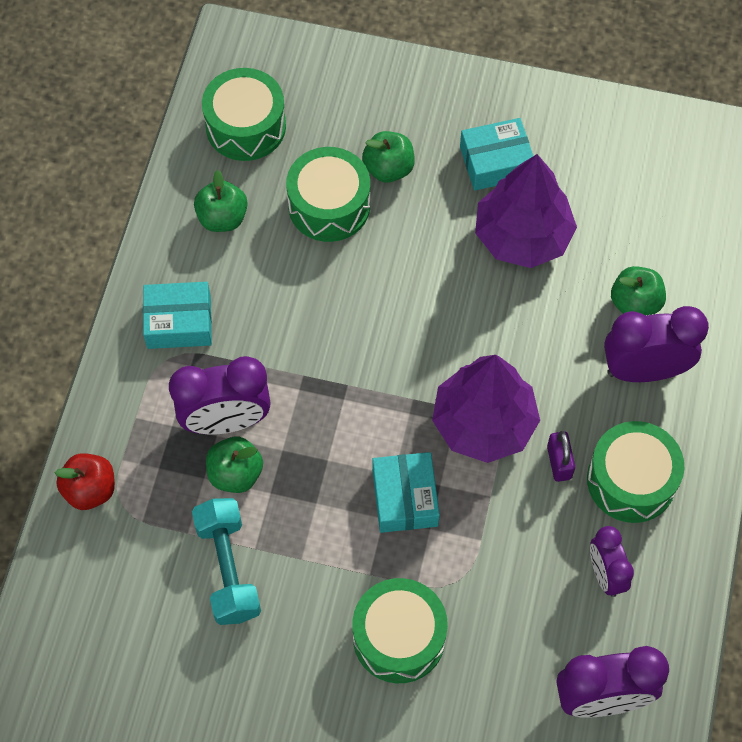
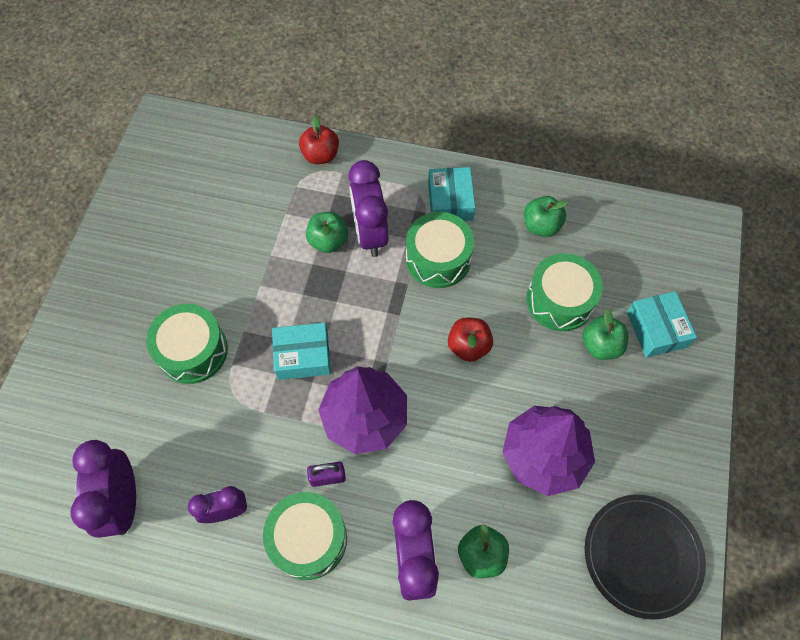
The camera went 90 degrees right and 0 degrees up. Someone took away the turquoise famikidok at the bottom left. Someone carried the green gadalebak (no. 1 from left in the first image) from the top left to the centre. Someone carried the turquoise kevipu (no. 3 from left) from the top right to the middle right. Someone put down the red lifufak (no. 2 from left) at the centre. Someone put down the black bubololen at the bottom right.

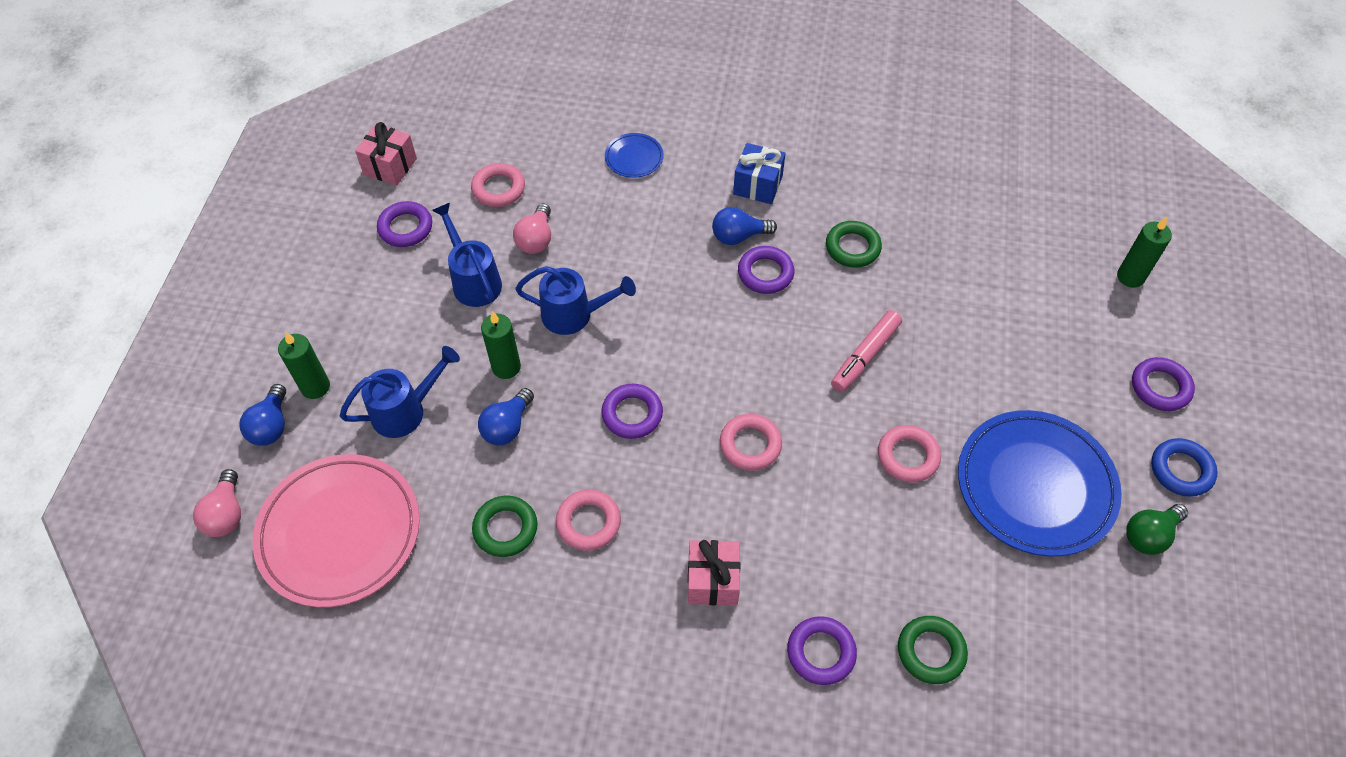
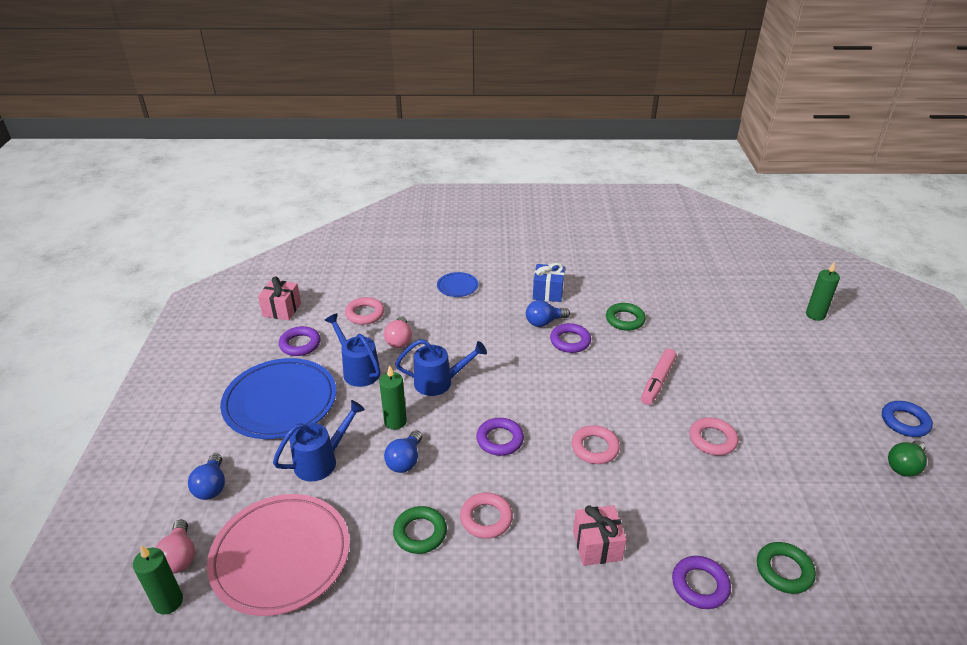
The camera went 10 degrees left and 20 degrees down. Someone carried the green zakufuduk (no. 1 from left) from the middle left to the bottom left. Someone carried the blue bubololen (no. 2 from left in the first image) from the middle right to the middle left. Someone took away the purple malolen (no. 5 from left) at the middle right.

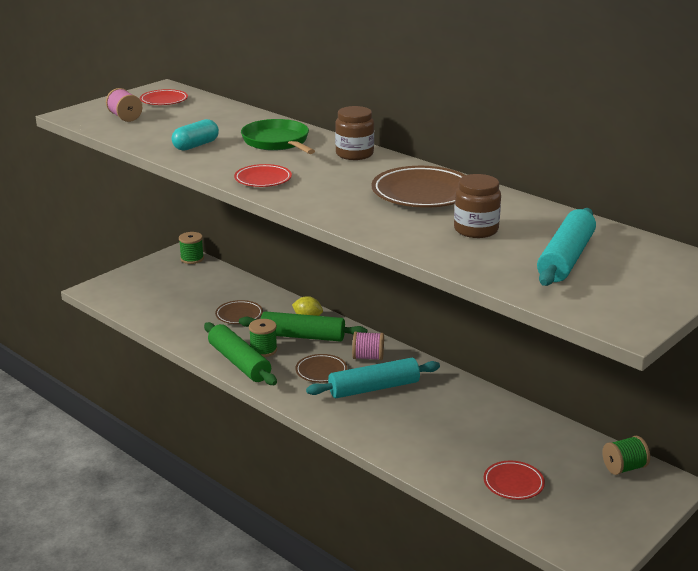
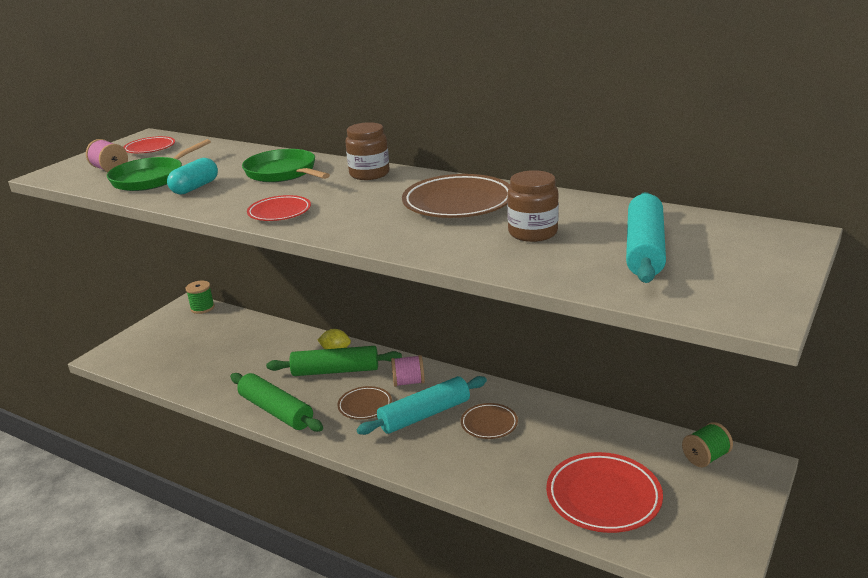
The camera went 10 degrees left and 0 degrees up. Someone carried the brown bubololen (no. 1 from left in the first image) from the centre to the bottom centre. Someone took away the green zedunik (no. 2 from left) at the centre. Someone scaled the red bubololen (no. 3 from left) at the bottom right by 1.75. Someone put down the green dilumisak (no. 1 from left) at the top left.

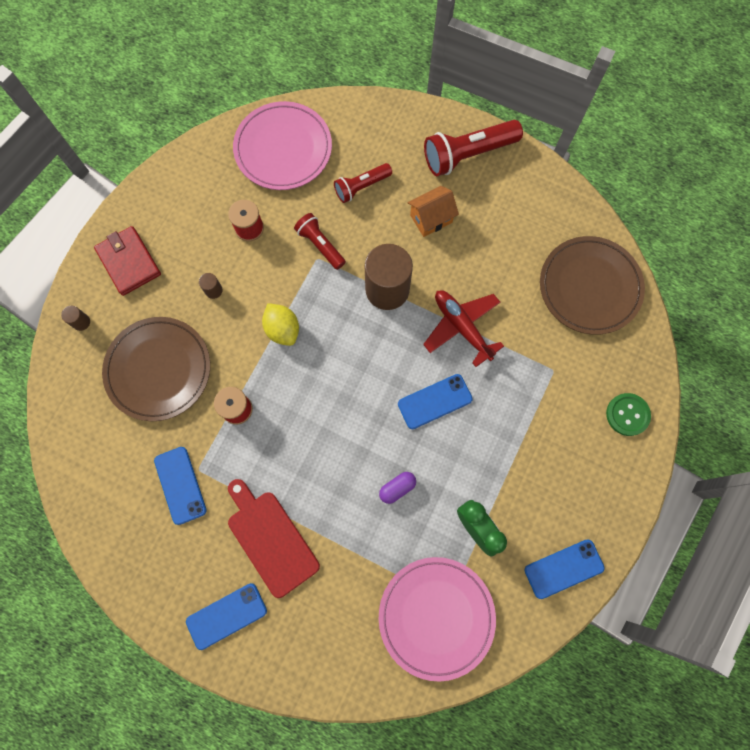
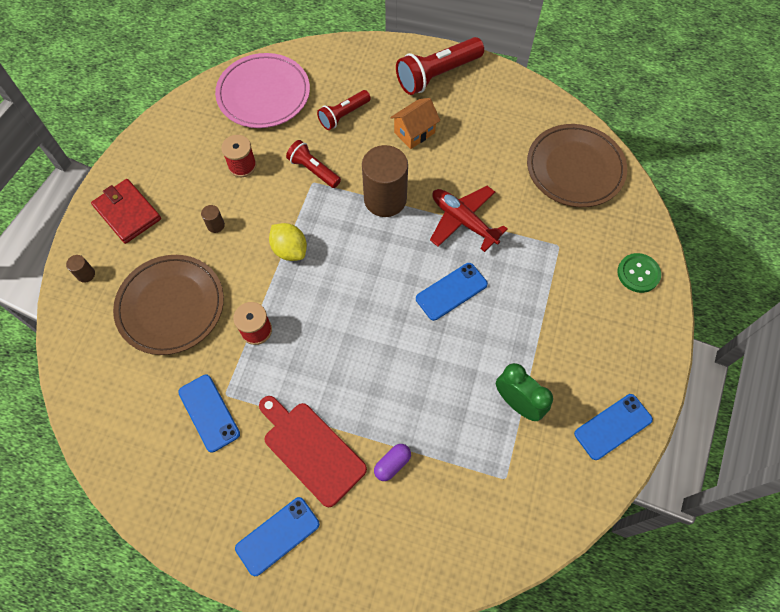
The camera went 10 degrees left and 10 degrees down. Someone carried the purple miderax from the centre to the bottom centre. Someone took away the pink bubololen (no. 2 from left) at the bottom centre.

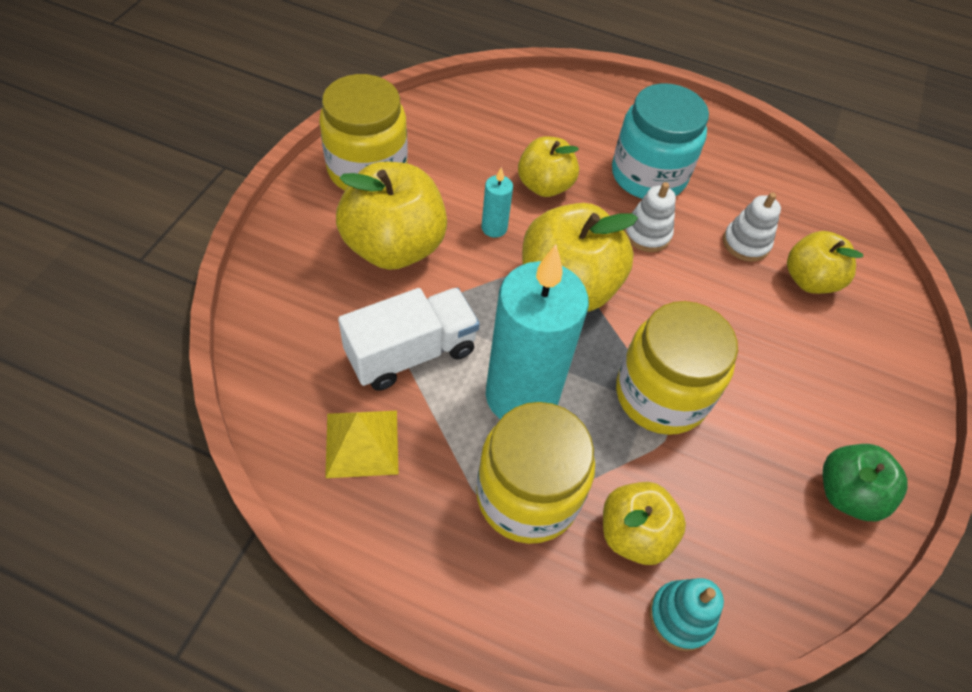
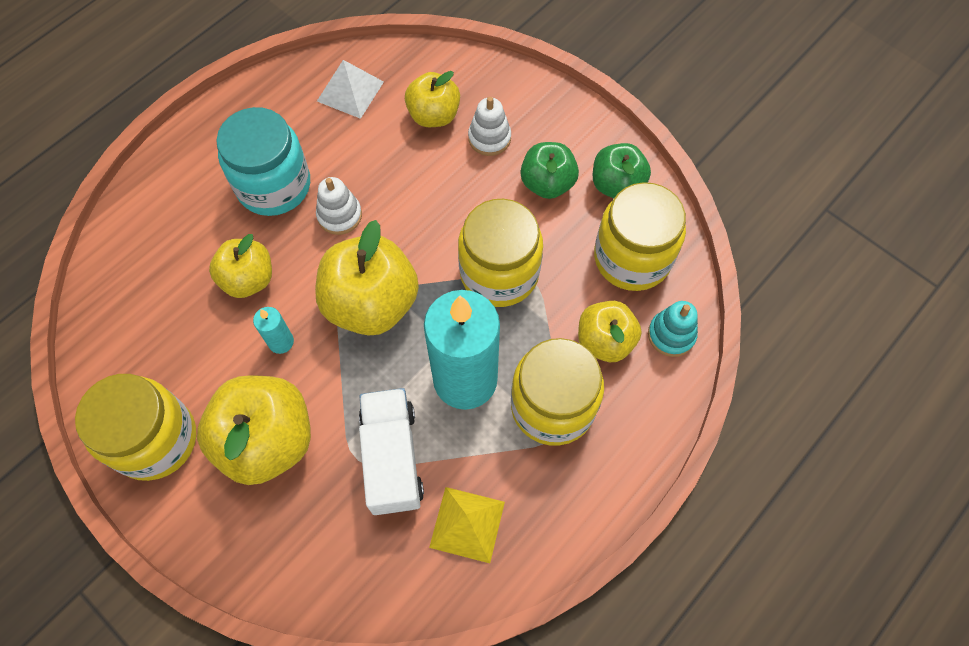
The camera went 65 degrees left and 10 degrees up. Someone carried the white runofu (no. 2 from left) from the top right to the top centre. Someone put down the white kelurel at the top centre. Someone put down the green lifufak (no. 1 from left) at the top centre. Someone put down the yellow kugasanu (no. 4 from left) at the centre.

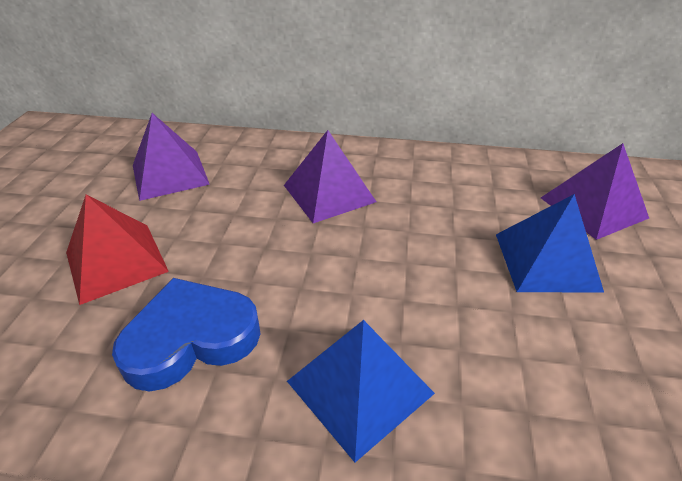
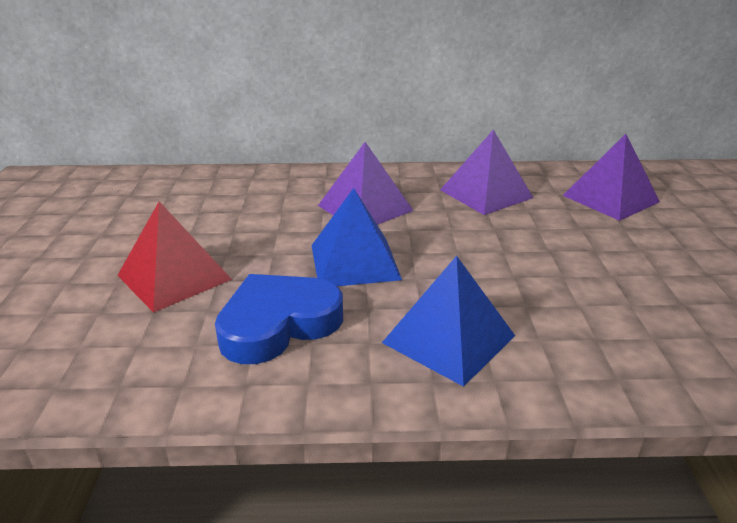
The camera went 10 degrees left and 10 degrees down. Someone carried the purple kelurel (no. 1 from left in the first image) from the top left to the top centre. Someone carried the blue kelurel (no. 2 from left in the first image) from the middle right to the centre.

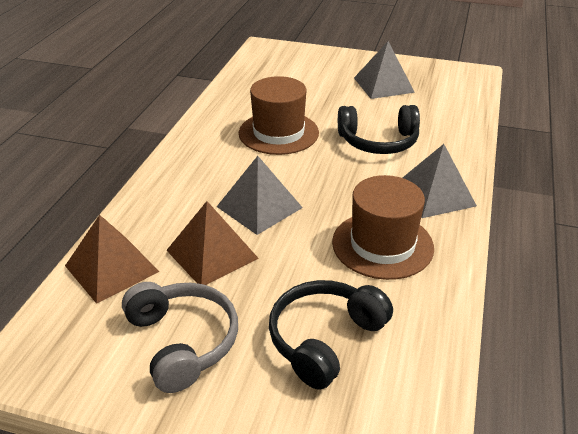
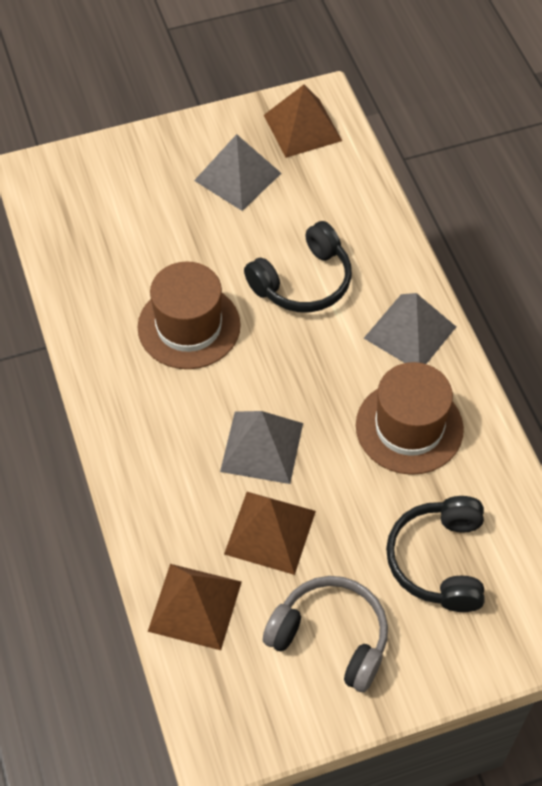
The camera went 35 degrees left and 20 degrees up. Someone put down the brown kelurel (no. 3 from left) at the top centre.

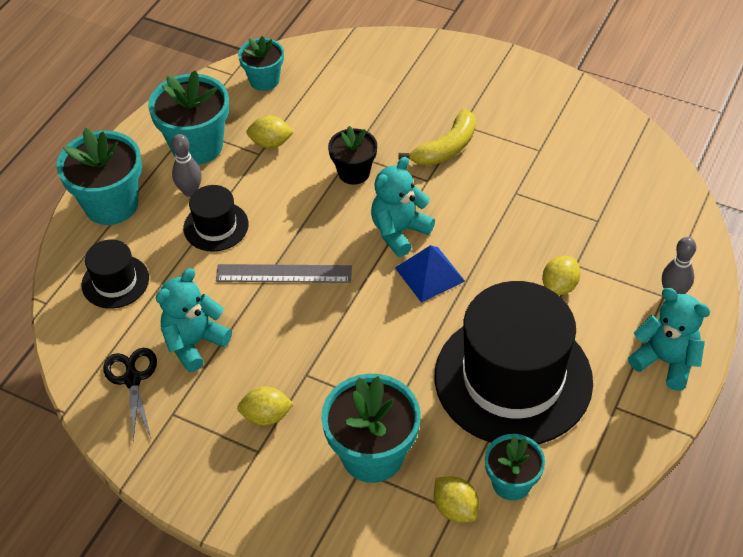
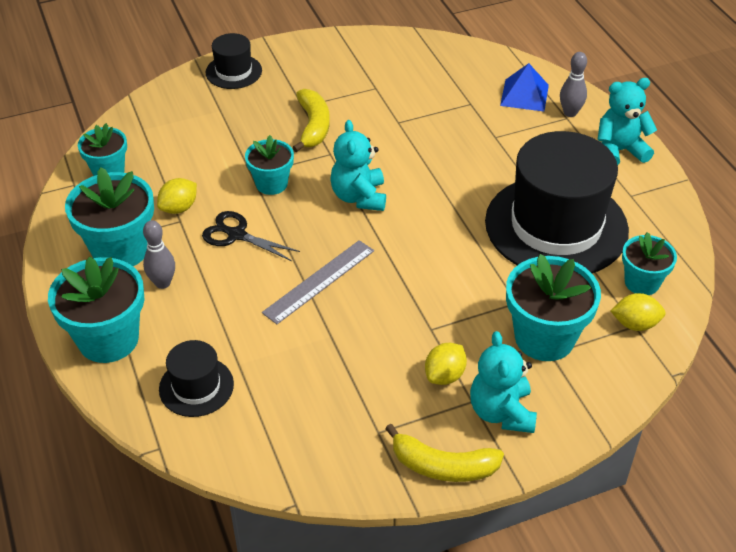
The camera went 50 degrees left and 5 degrees down. Someone carried the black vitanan from the bottom left to the centre. Someone carried the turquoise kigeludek (no. 1 from left in the first image) from the middle left to the bottom right. Someone carried the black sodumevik (no. 2 from left) from the middle left to the top left. Someone repainted the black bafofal at the top centre, which became the turquoise bafofal (no. 4 from left) at the top centre. Someone carried the blue kelurel from the centre to the top right. Someone took away the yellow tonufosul (no. 4 from left) at the middle right. Someone put down the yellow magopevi (no. 2 from left) at the bottom centre.

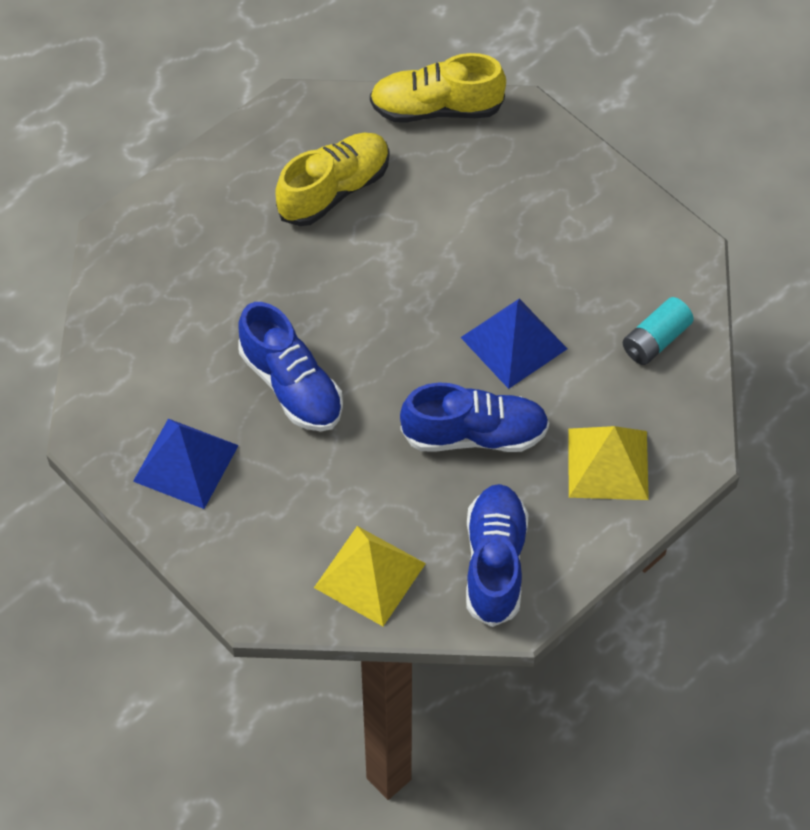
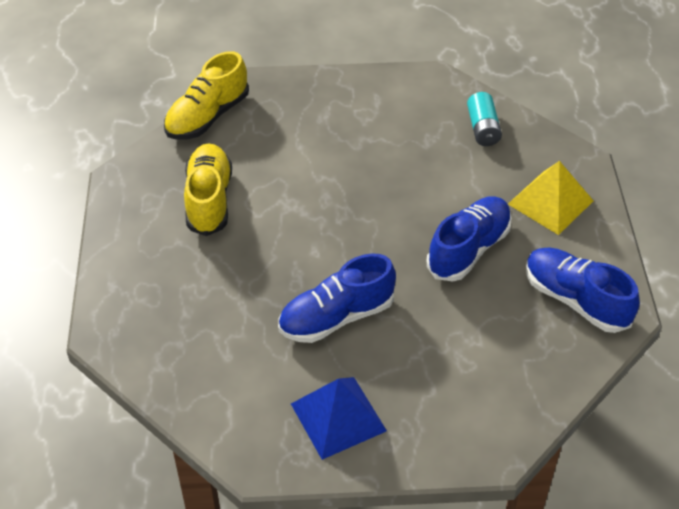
The camera went 50 degrees left and 10 degrees down. Someone rotated the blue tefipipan (no. 1 from left) at the centre by 150 degrees clockwise. Someone took away the yellow kelurel (no. 1 from left) at the bottom centre. Someone took away the blue kelurel (no. 2 from left) at the centre.

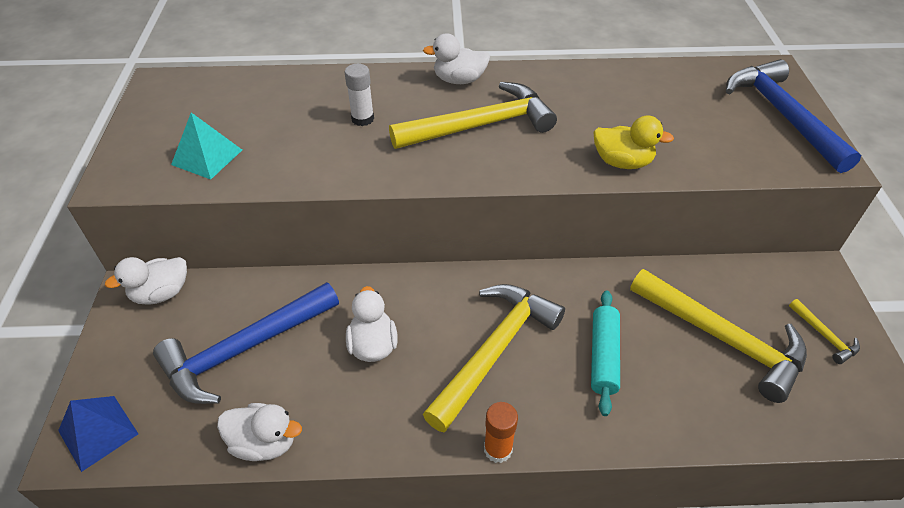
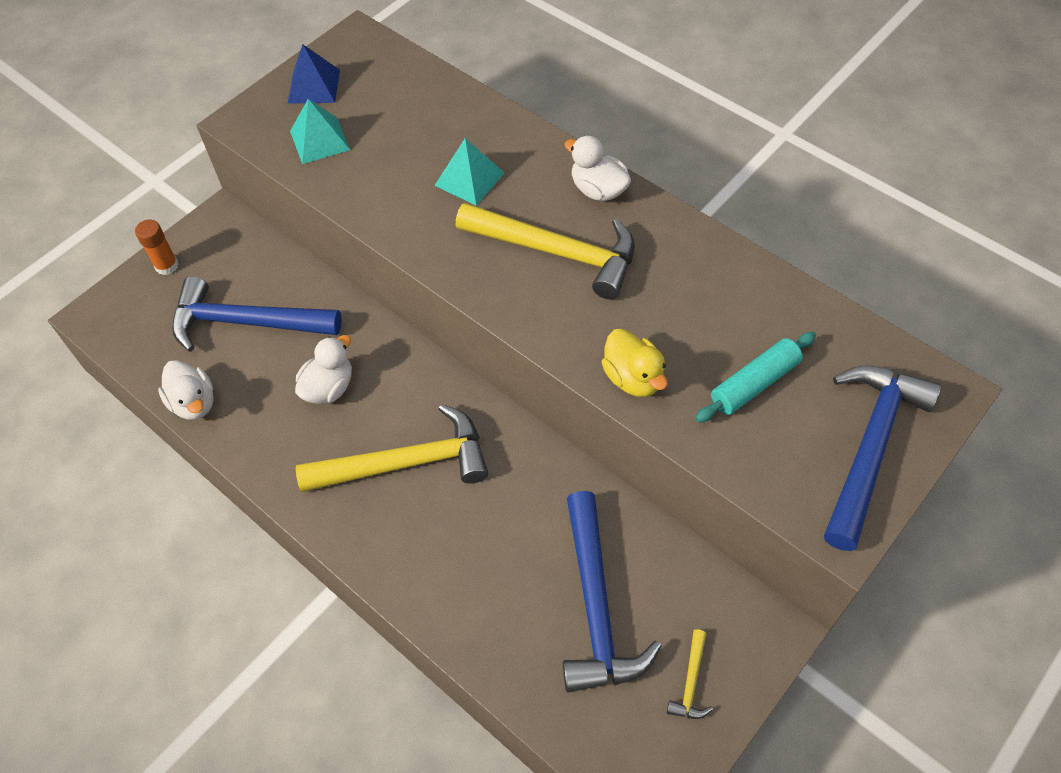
The camera went 45 degrees right and 10 degrees up. Someone carried the blue kelurel from the bottom left to the top left. Someone took away the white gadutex (no. 1 from left) at the middle left. Someone swapped the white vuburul at the top centre for the turquoise kelurel (no. 2 from left) at the top centre. Someone carried the orange vuburul from the bottom centre to the top left. Someone carried the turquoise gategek from the bottom right to the middle right. Someone repainted the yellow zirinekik (no. 3 from left) at the middle right, which became the blue zirinekik (no. 2 from left) at the bottom centre.

